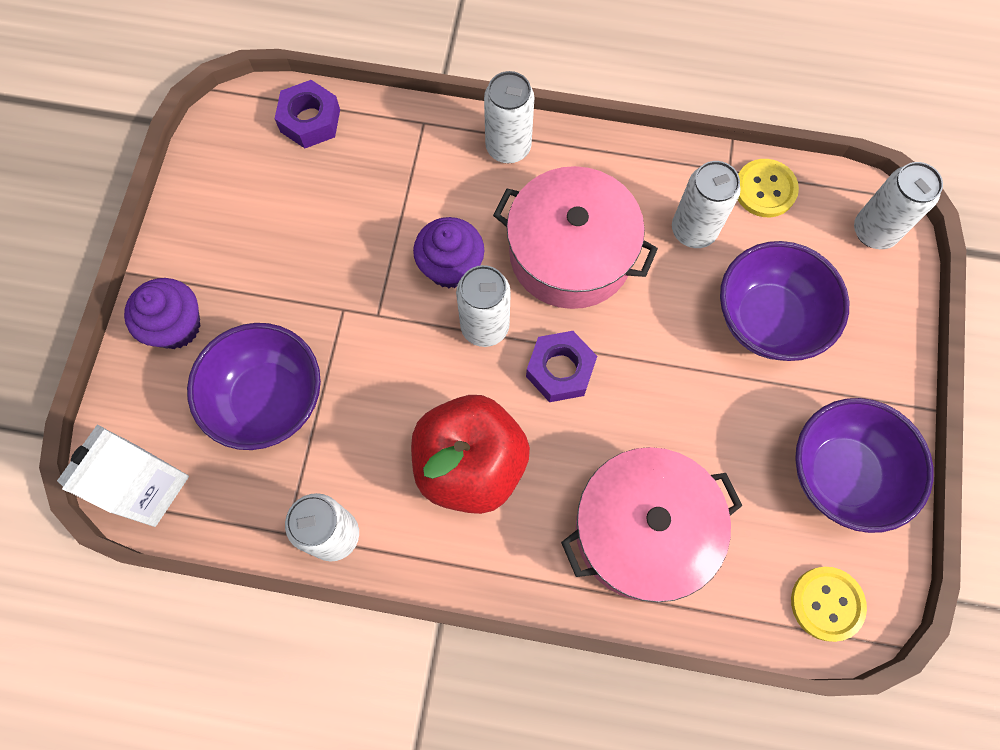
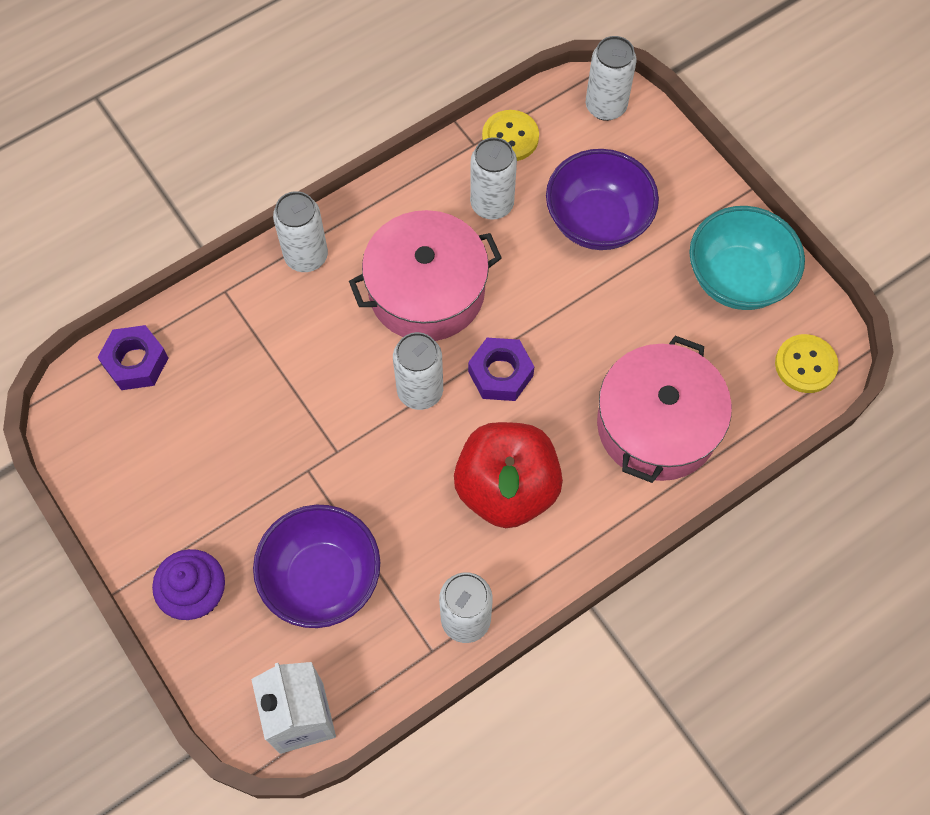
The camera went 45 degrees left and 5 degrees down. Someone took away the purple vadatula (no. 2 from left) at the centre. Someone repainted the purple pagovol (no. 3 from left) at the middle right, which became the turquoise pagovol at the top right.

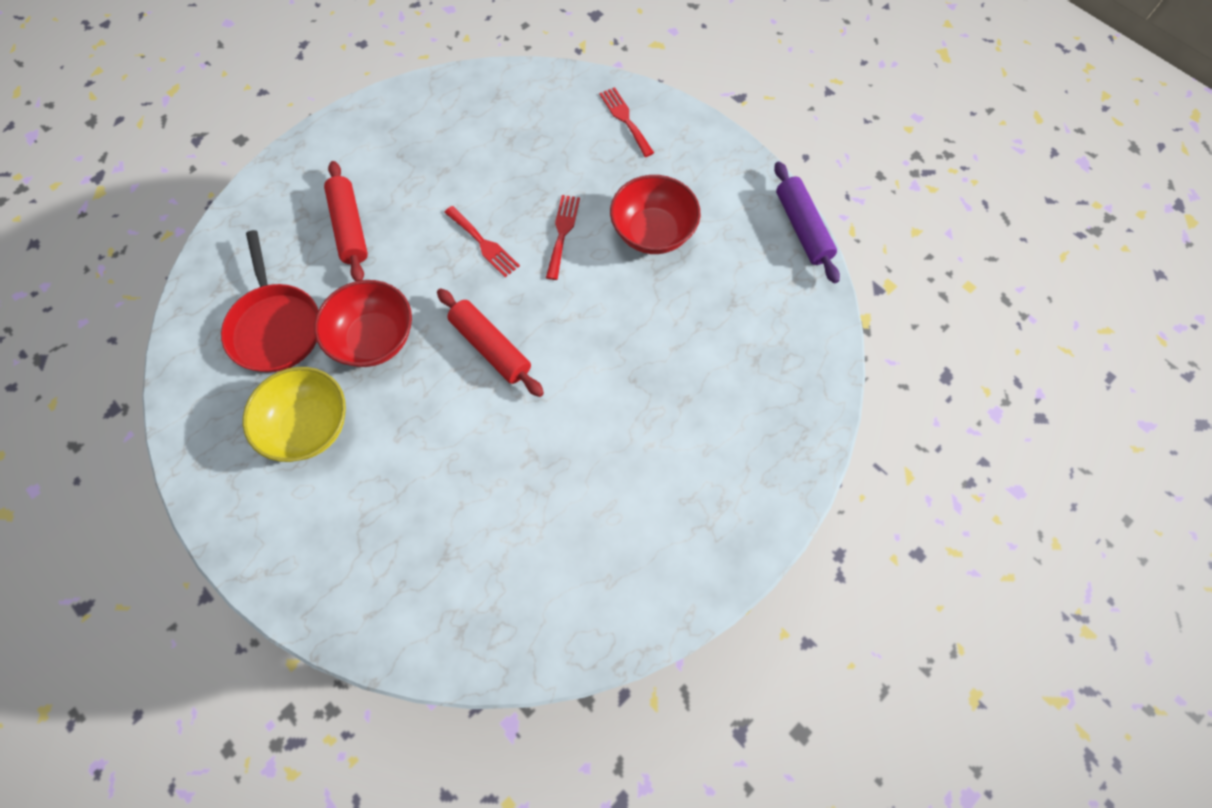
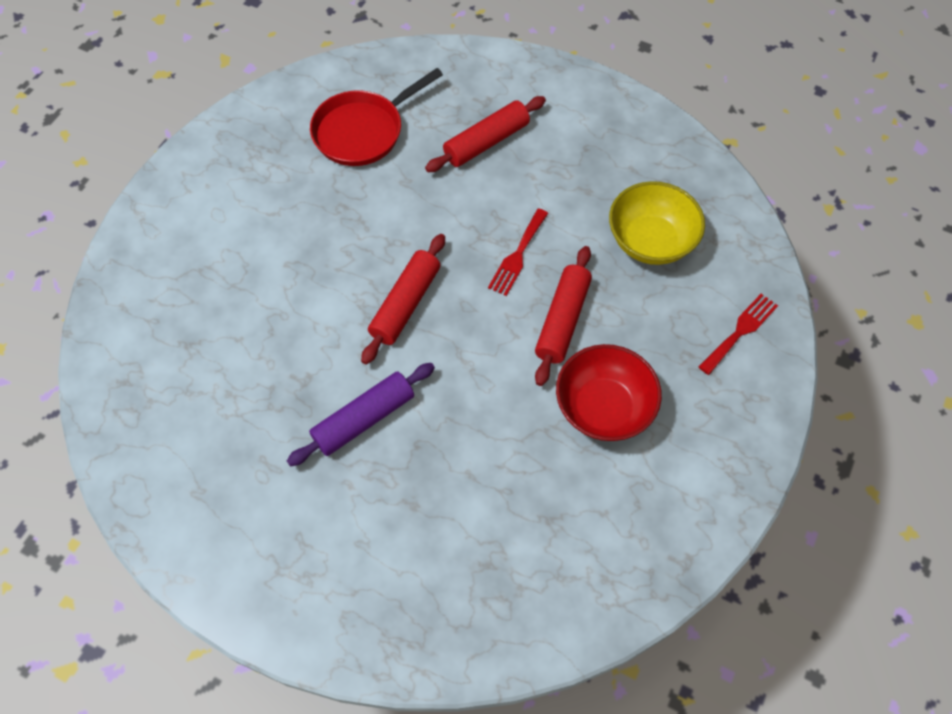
The camera went 70 degrees right and 5 degrees down. Someone carried the yellow pagovol from the middle left to the top right. Someone took away the red pagovol (no. 1 from left) at the middle left. Someone swapped the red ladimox (no. 2 from left) at the top centre for the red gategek (no. 3 from left) at the centre. Someone carried the purple gategek from the top centre to the centre.

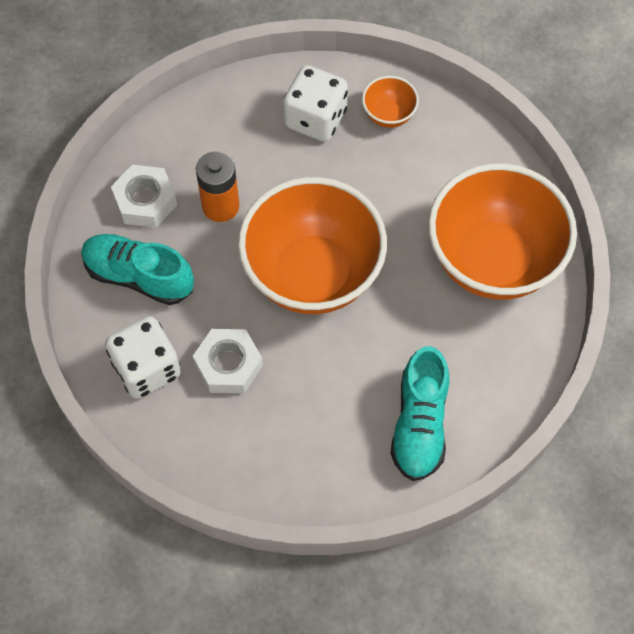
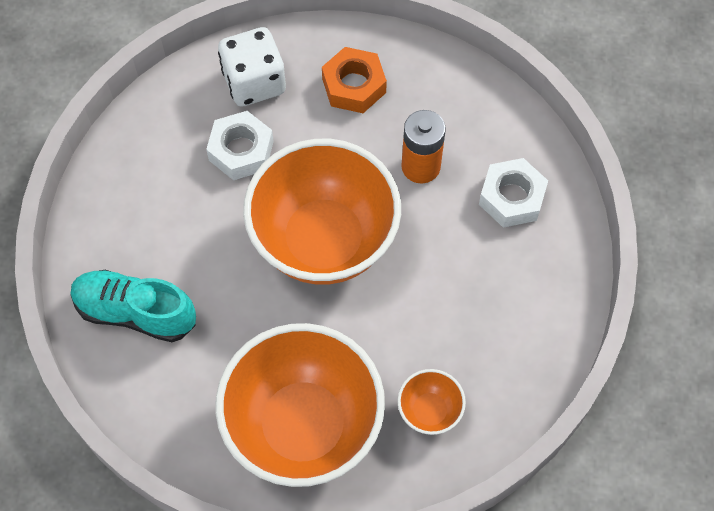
The camera went 100 degrees right and 0 degrees up. Someone swapped the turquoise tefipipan (no. 1 from left) at the middle left for the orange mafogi at the top centre. Someone carried the white mafogi (no. 1 from left in the first image) from the top left to the middle right. Someone took away the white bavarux (no. 2 from left) at the top centre. Someone carried the orange pagovol (no. 2 from left in the first image) from the top centre to the bottom centre.

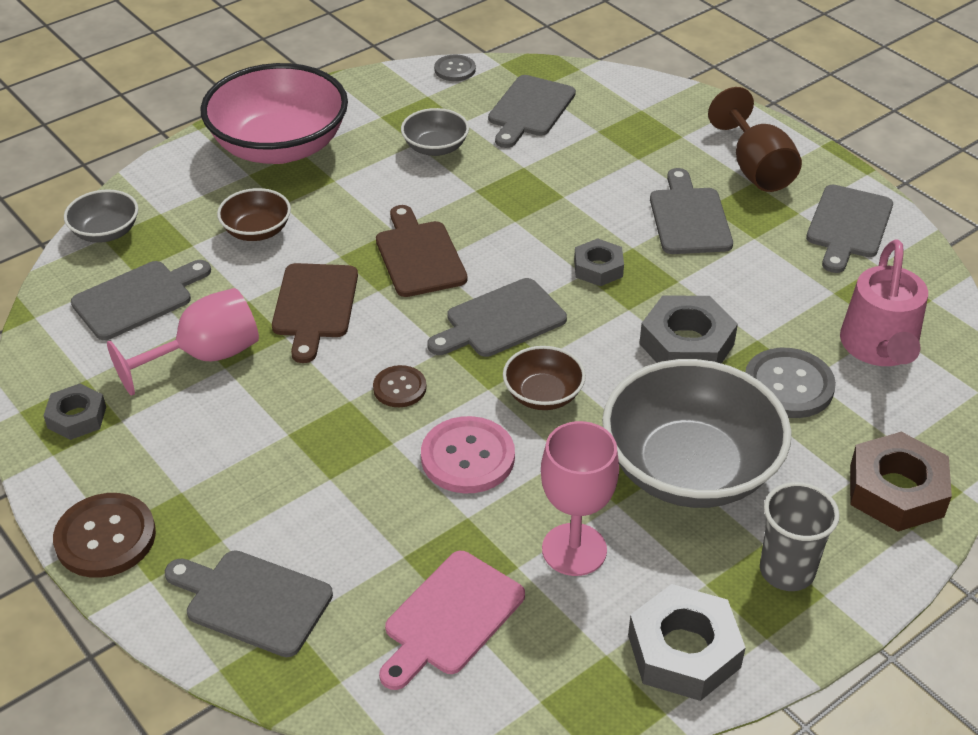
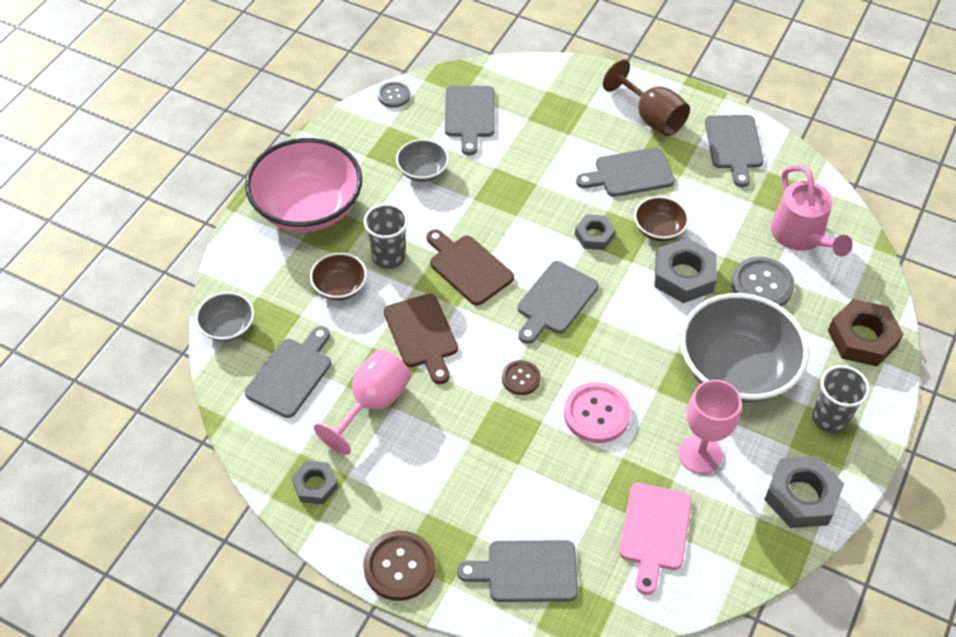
The camera went 25 degrees left and 10 degrees up. Someone carried the brown pagovol (no. 2 from left) from the centre to the middle right. Someone rotated the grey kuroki (no. 5 from left) at the top right by 75 degrees counterclockwise. Someone put down the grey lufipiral (no. 1 from left) at the centre.

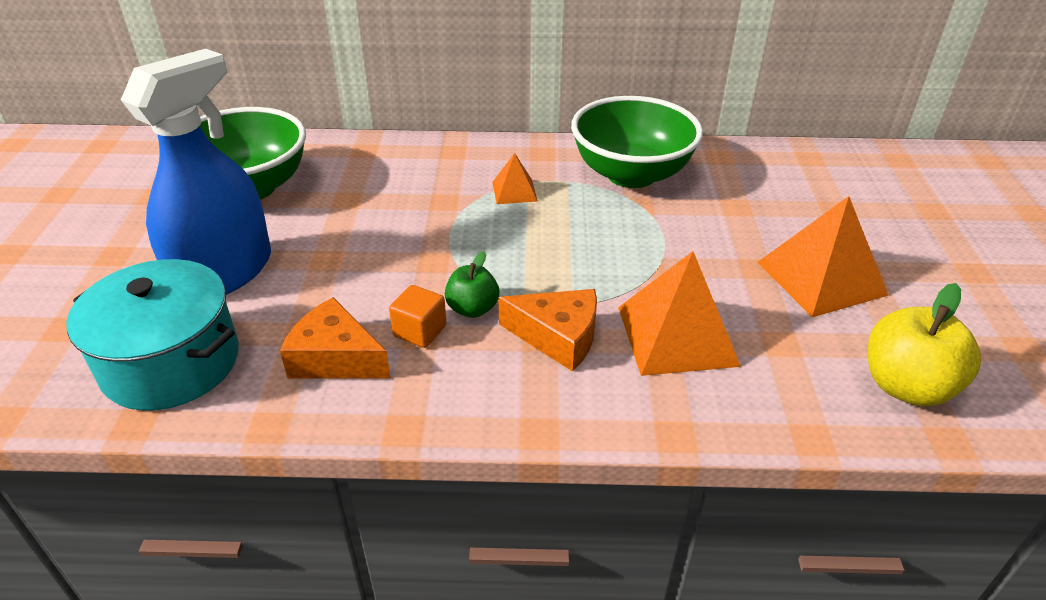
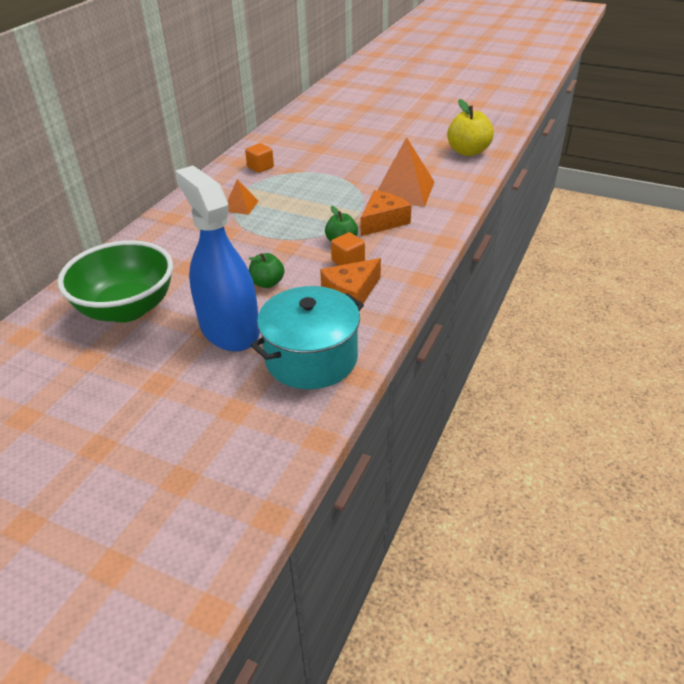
The camera went 65 degrees left and 0 degrees up. Someone swapped the green pagovol (no. 2 from left) at the top centre for the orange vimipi (no. 1 from left) at the top centre. Someone took away the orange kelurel (no. 3 from left) at the middle right. Someone put down the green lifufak (no. 1 from left) at the centre.

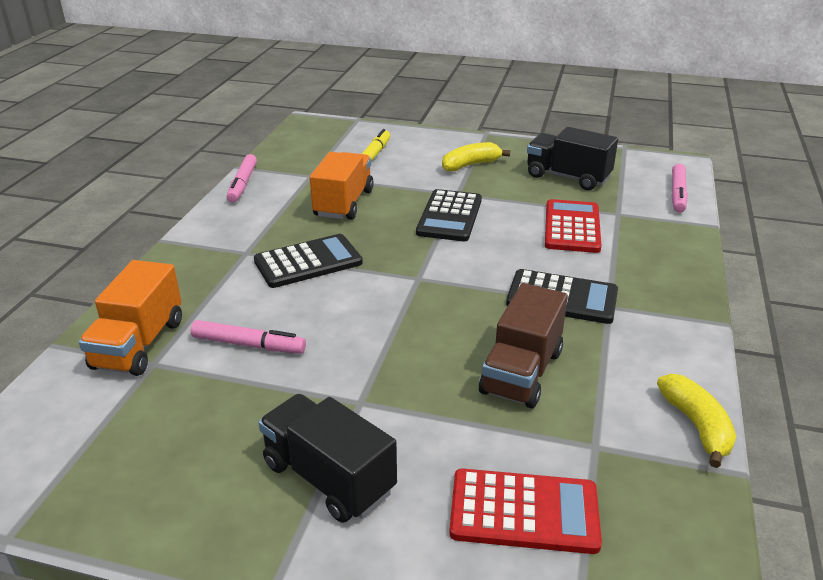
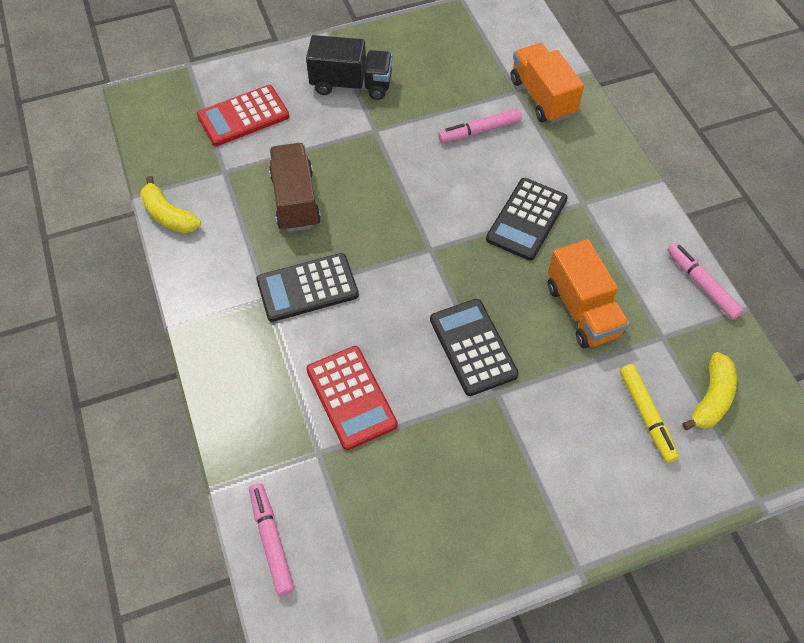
The camera went 145 degrees right and 25 degrees up. Someone carried the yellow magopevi (no. 1 from left in the first image) from the top centre to the middle right. Someone took away the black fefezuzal (no. 2 from left) at the top right.

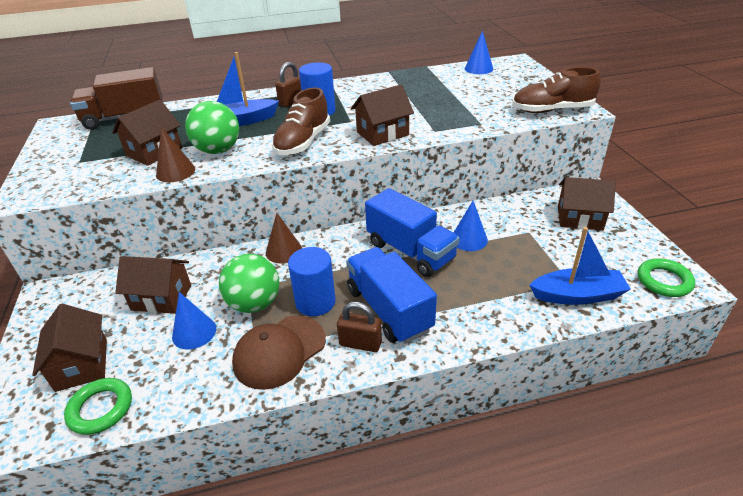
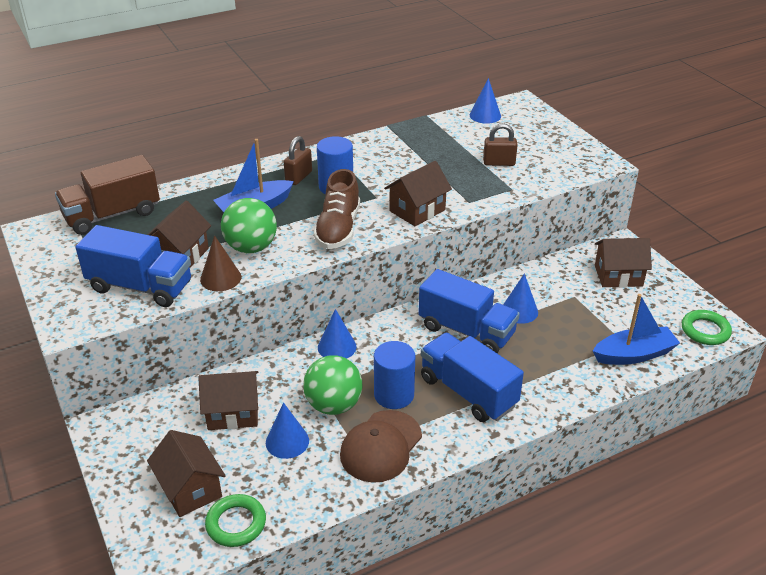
The camera went 15 degrees left and 0 degrees up. Someone repainted the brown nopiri (no. 2 from left) at the centre, which became the blue nopiri (no. 2 from left) at the centre. Someone carried the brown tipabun (no. 2 from left) from the centre to the top centre. Someone took away the brown tefipipan (no. 2 from left) at the top right. Someone put down the blue fefezuzal (no. 1 from left) at the middle left.

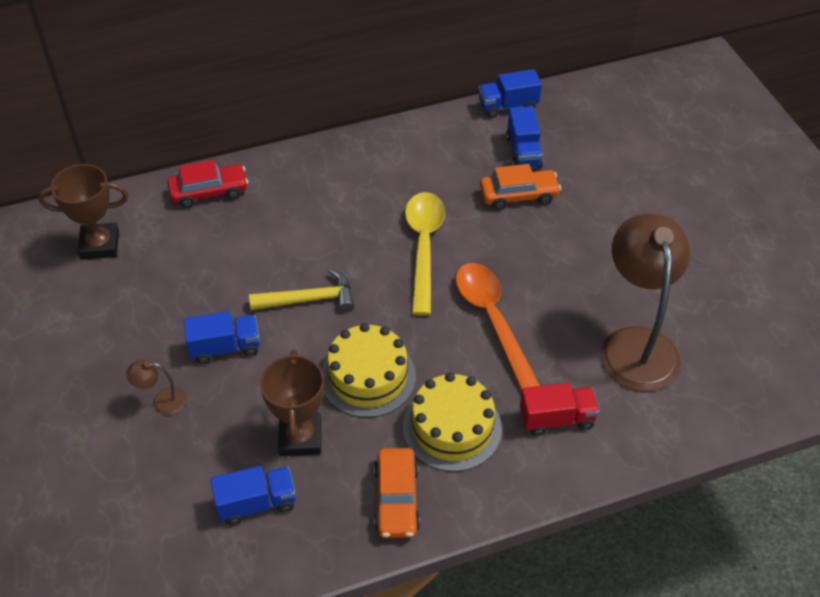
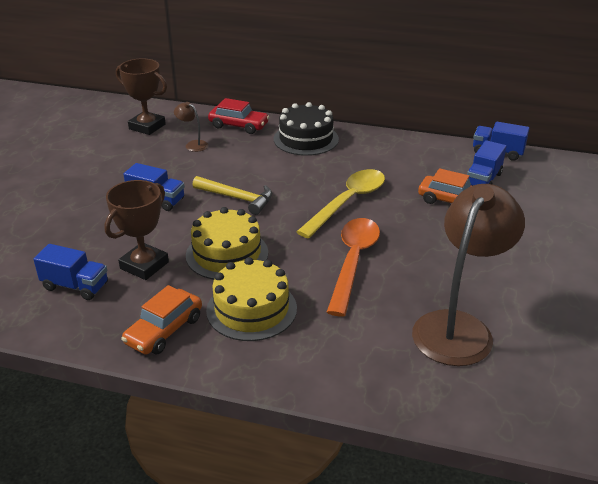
The camera went 35 degrees right and 15 degrees down. Someone carried the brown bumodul (no. 1 from left) from the middle left to the top left. Someone took away the red fefezuzal at the bottom right. Someone put down the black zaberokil at the top centre.

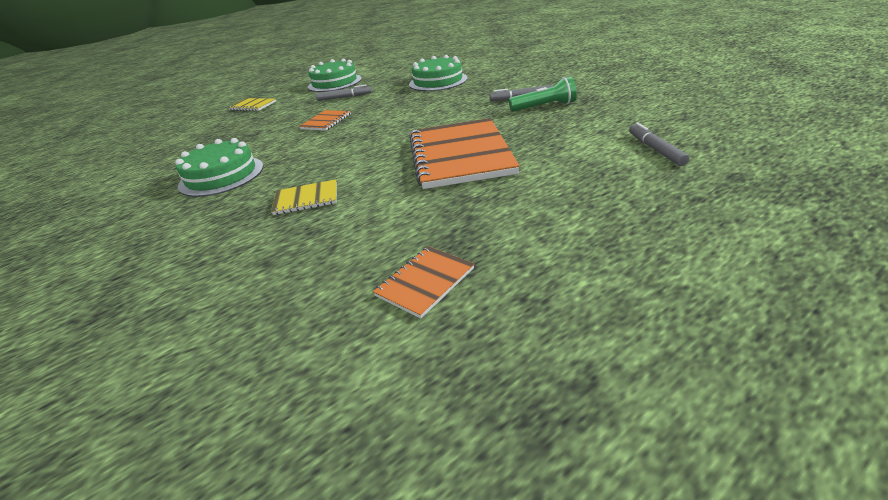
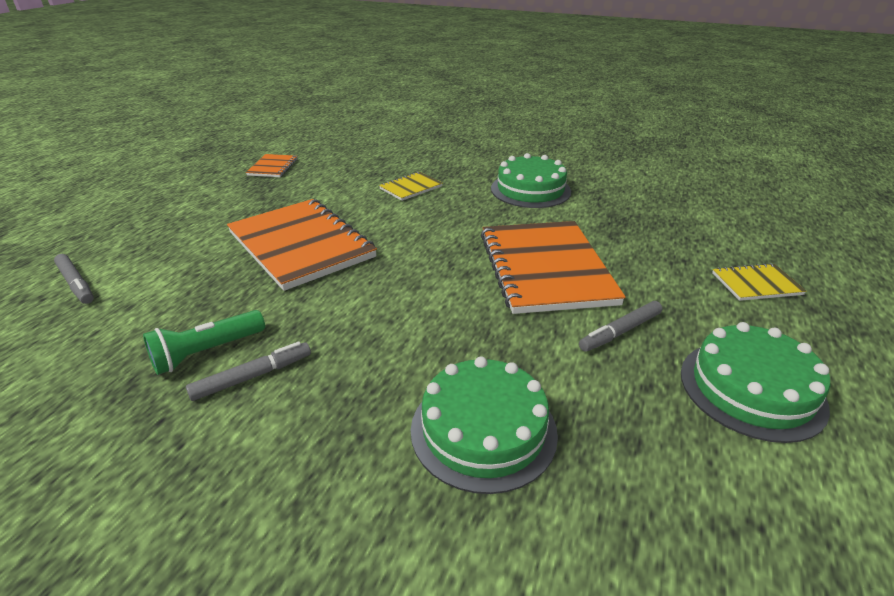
The camera went 145 degrees right and 0 degrees up. Someone scaled the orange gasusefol (no. 1 from left in the first image) at the top centre by 2.18.

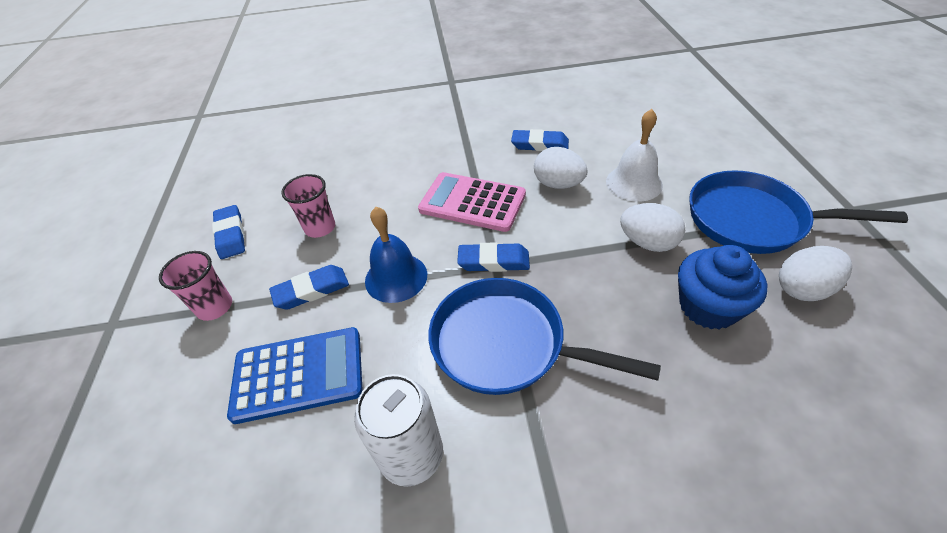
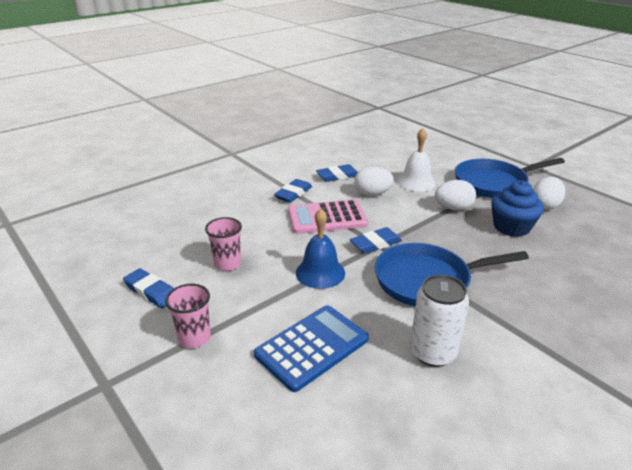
The camera went 35 degrees left and 15 degrees down. Someone carried the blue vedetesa (no. 2 from left) from the middle left to the centre.

